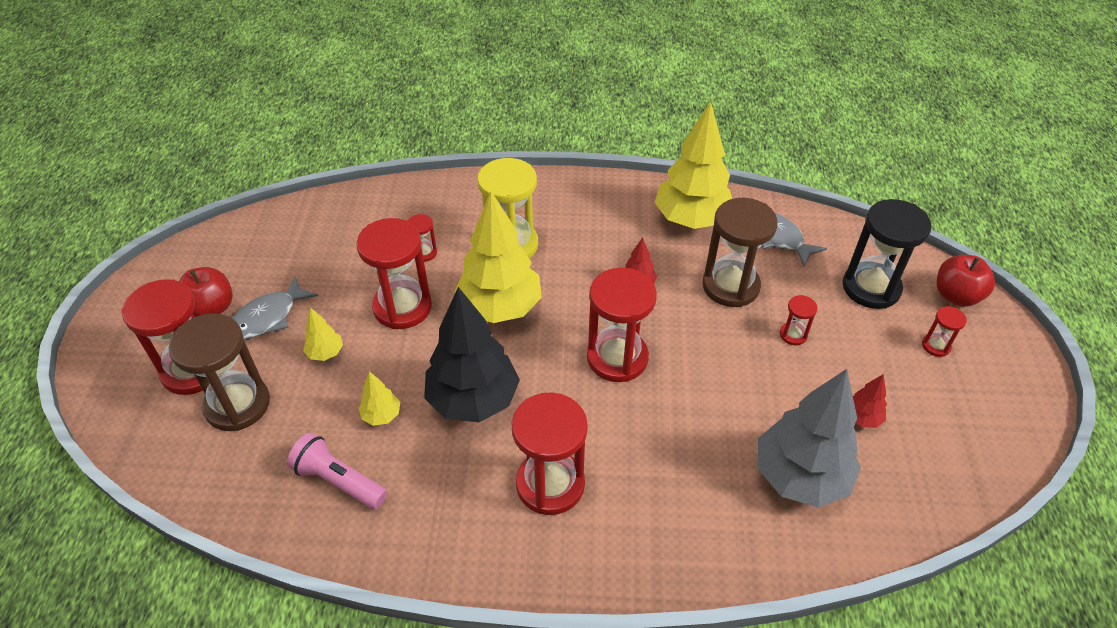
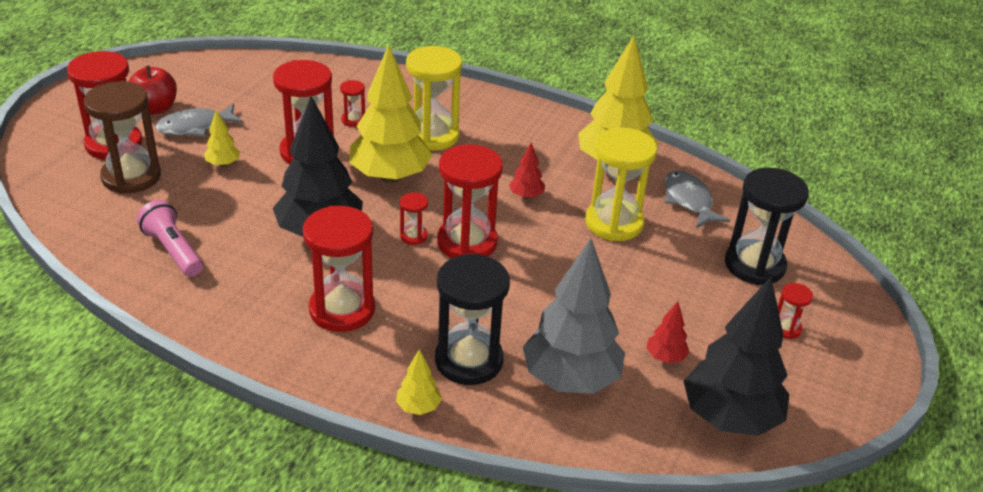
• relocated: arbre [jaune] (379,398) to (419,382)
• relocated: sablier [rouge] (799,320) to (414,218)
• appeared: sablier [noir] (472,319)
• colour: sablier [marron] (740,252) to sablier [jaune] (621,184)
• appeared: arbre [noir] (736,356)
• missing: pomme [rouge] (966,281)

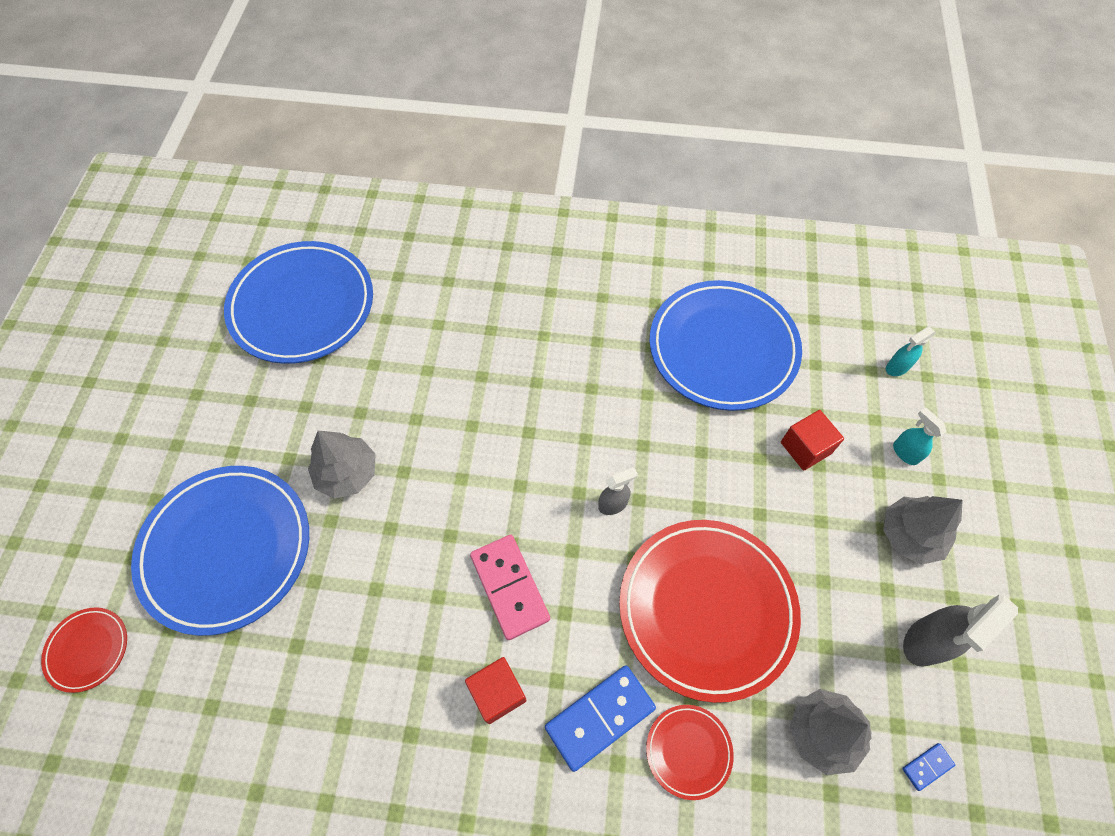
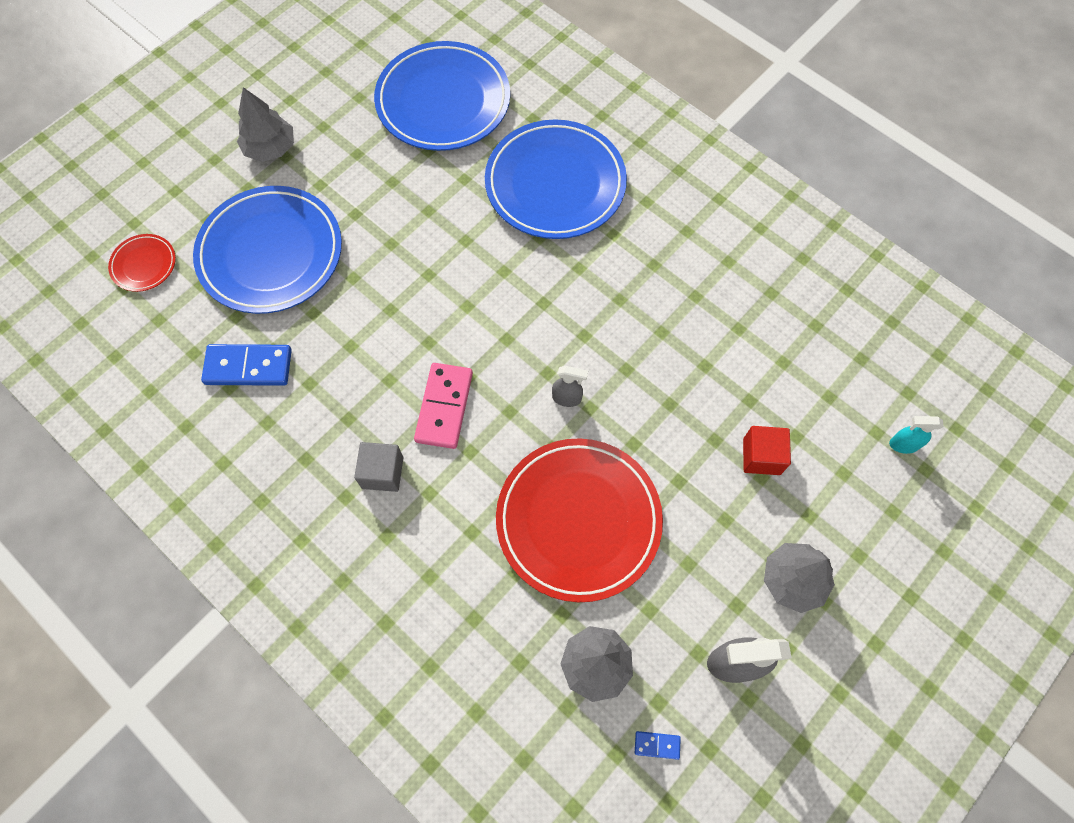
• relocated: domino [bleu] (600,718) to (246,365)
• relocated: arbre [gris] (342,465) to (265,124)
• colour: cube [rouge] (496,690) to cube [gris] (378,467)
• relocated: assiette [bleu] (725,345) to (556,179)
• missing: assiette [rouge] (690,752)
• missing: vaporisateur [turquoise] (919,436)

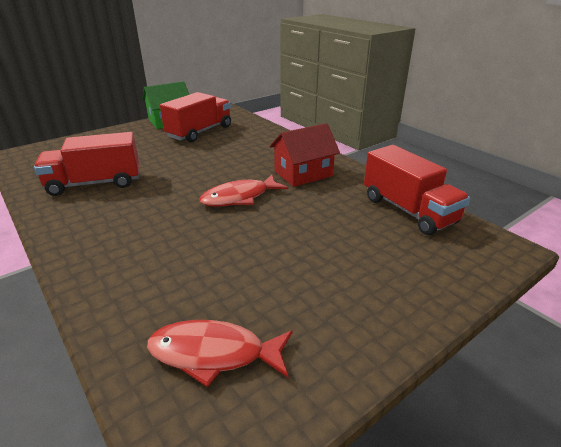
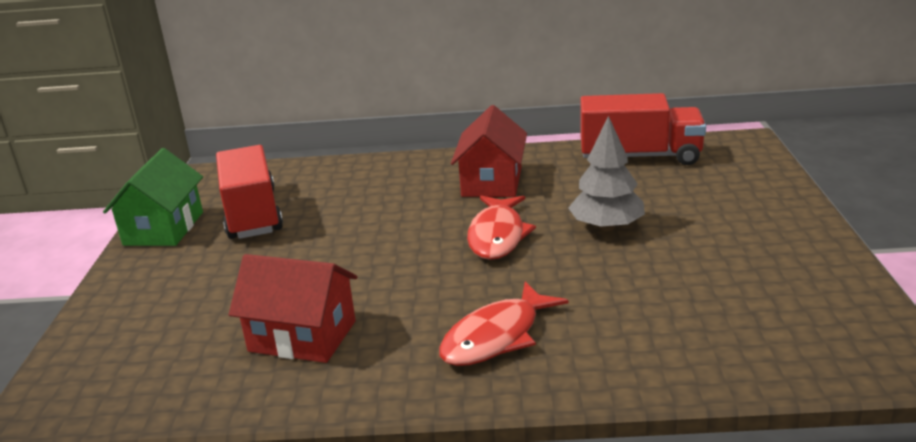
• exchanged: camion [rouge] (86,164) to maison [rouge] (293,308)
• relocated: poisson [rouge] (220,353) to (503,324)
• appeared: arbre [gris] (606,173)

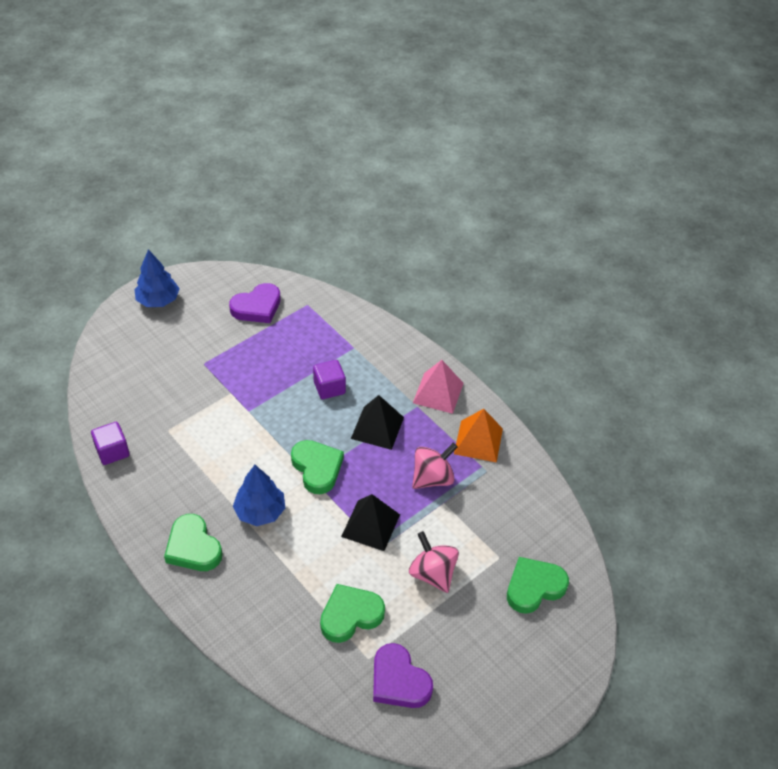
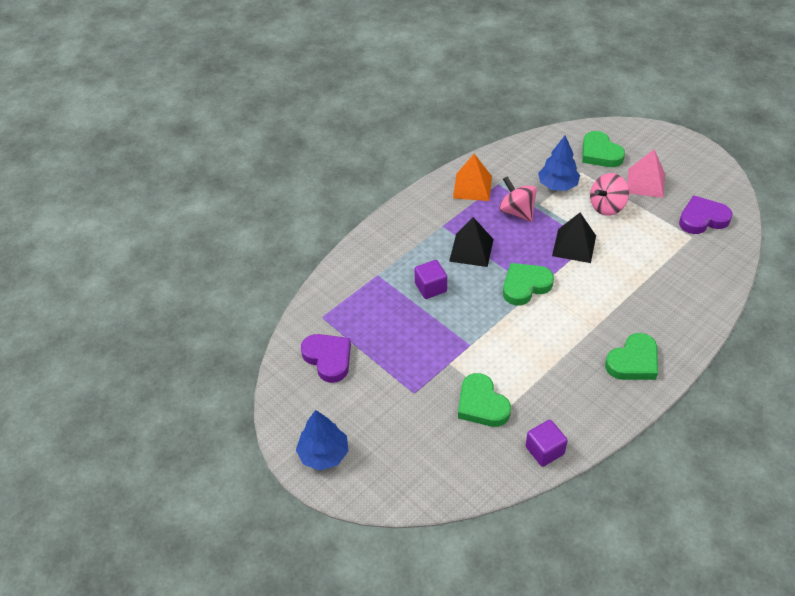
• relocated: cœur [vert] (352,613) to (484,400)
• relocated: arbre [bleu] (259,495) to (559,163)
• relocated: pyramide [rose] (438,387) to (646,173)
• spun: cœur [violet] (403,675) = (705,214) 150 degrees counterclockwise

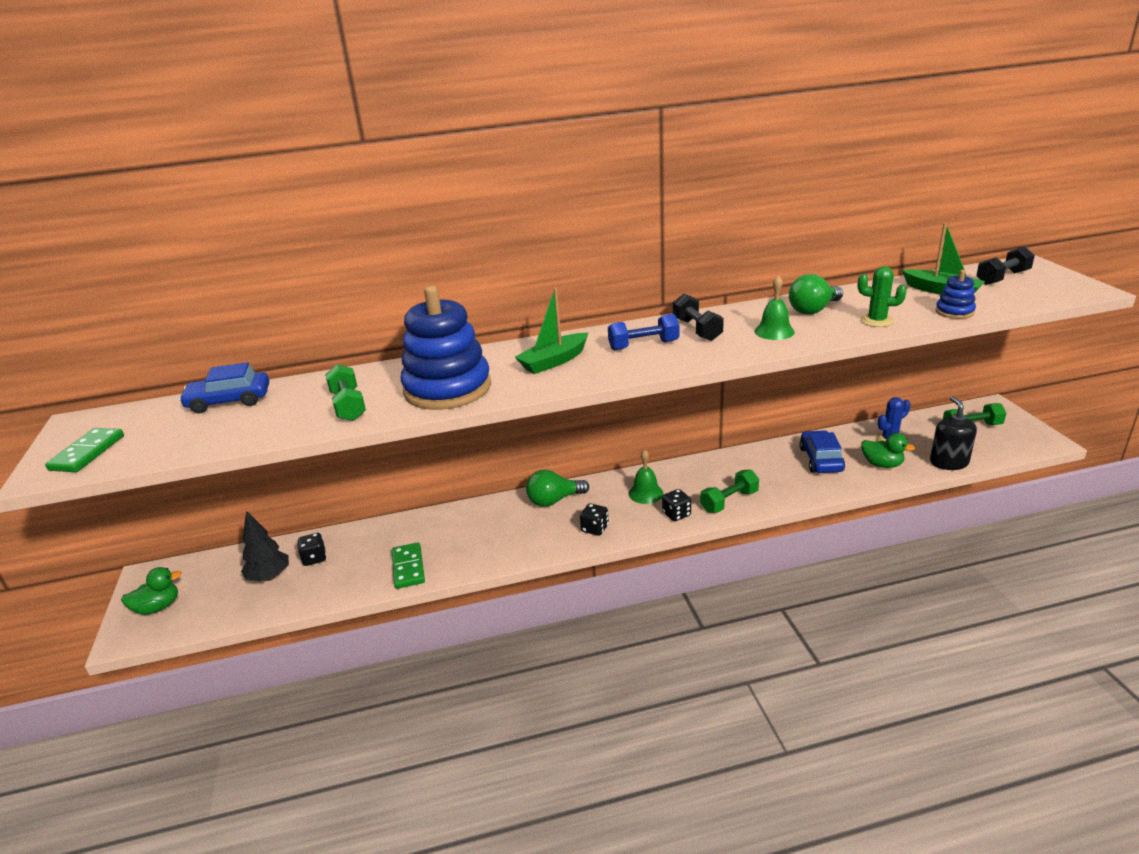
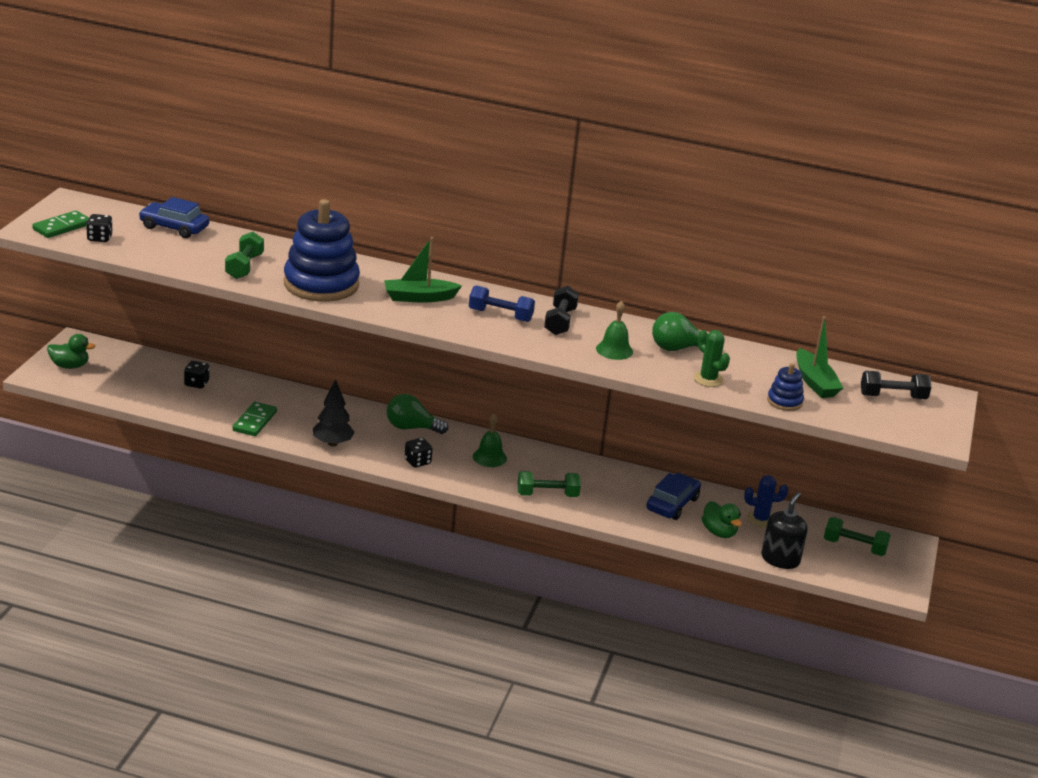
• relocated: dé [noir] (676,505) to (99,228)
• relocated: arbre [noir] (265,546) to (334,413)

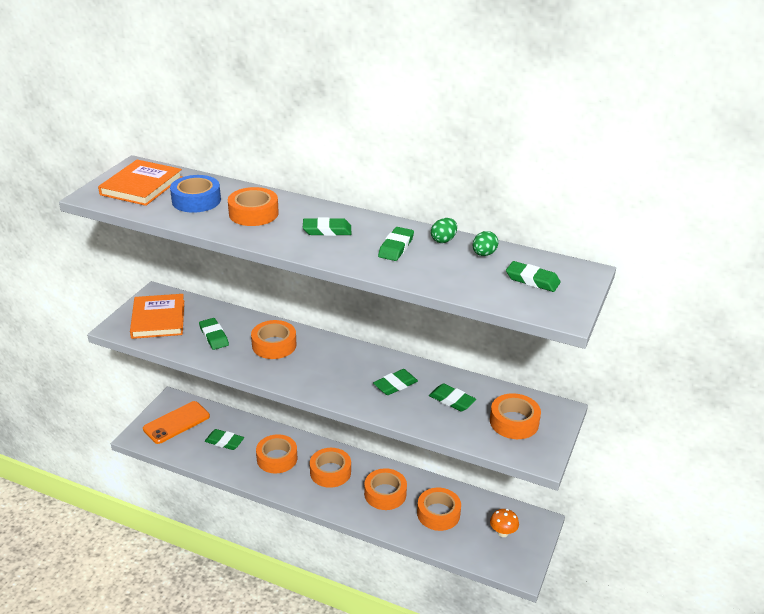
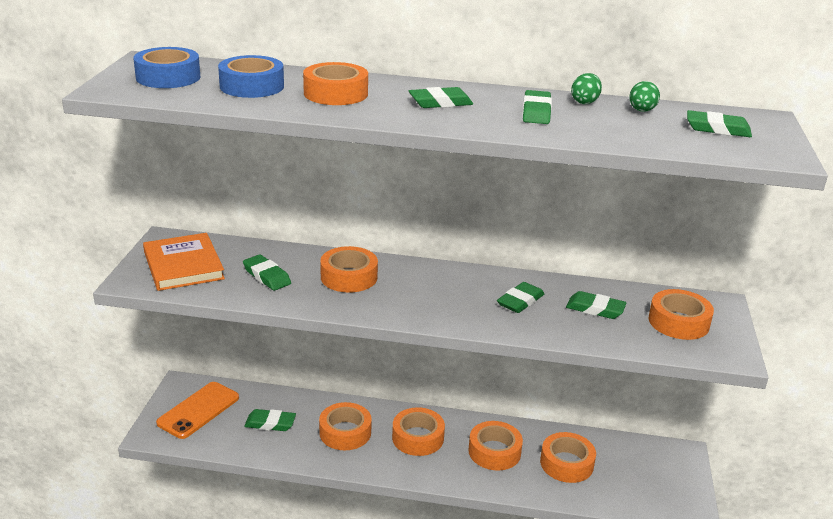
• exchanged: livre [orange] (140,183) to ruban adhésif [bleu] (166,67)
• missing: champignon [orange] (504,523)

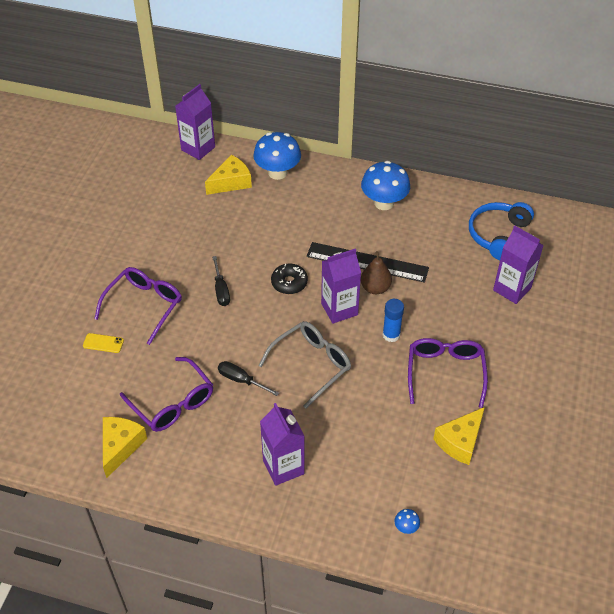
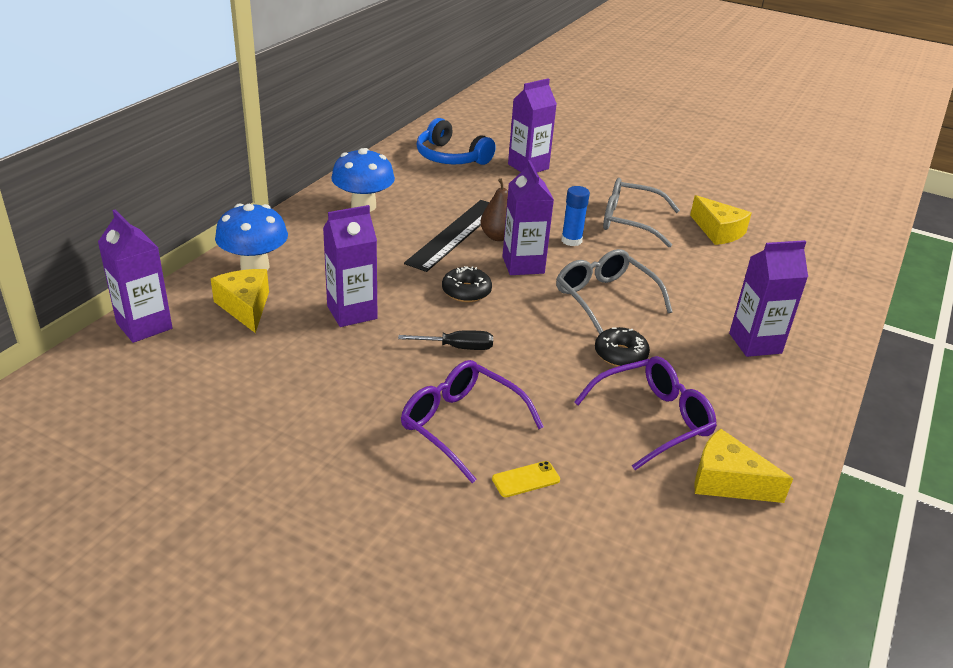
• appeared: brique de lait [violet] (350,266)
• spun: téléphone [jaune] (103,343) = (526,479) 45 degrees clockwise
• exchanged: tournevis [noir] (248,378) to beignet [noir] (622,347)
• colour: lunettes [violet] (448,373) to lunettes [gris] (641,212)
• missing: champignon [bleu] (407,521)

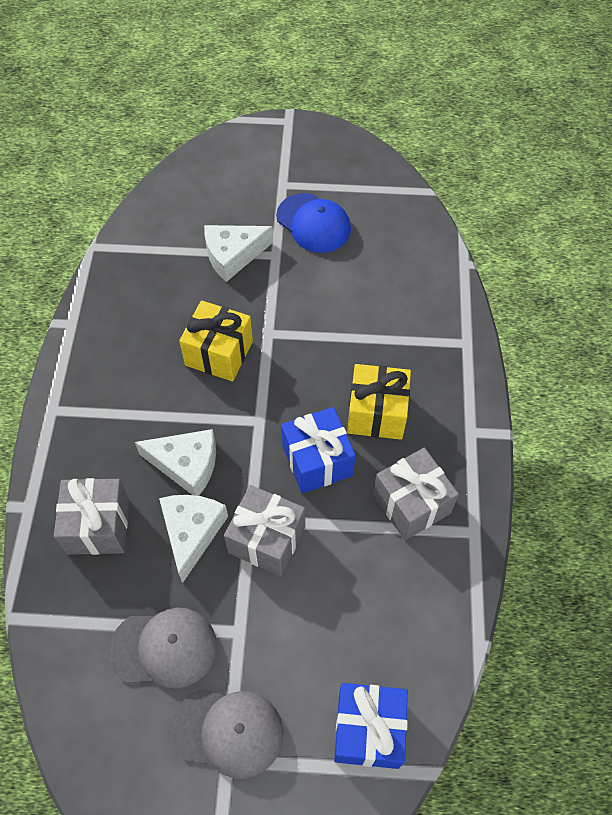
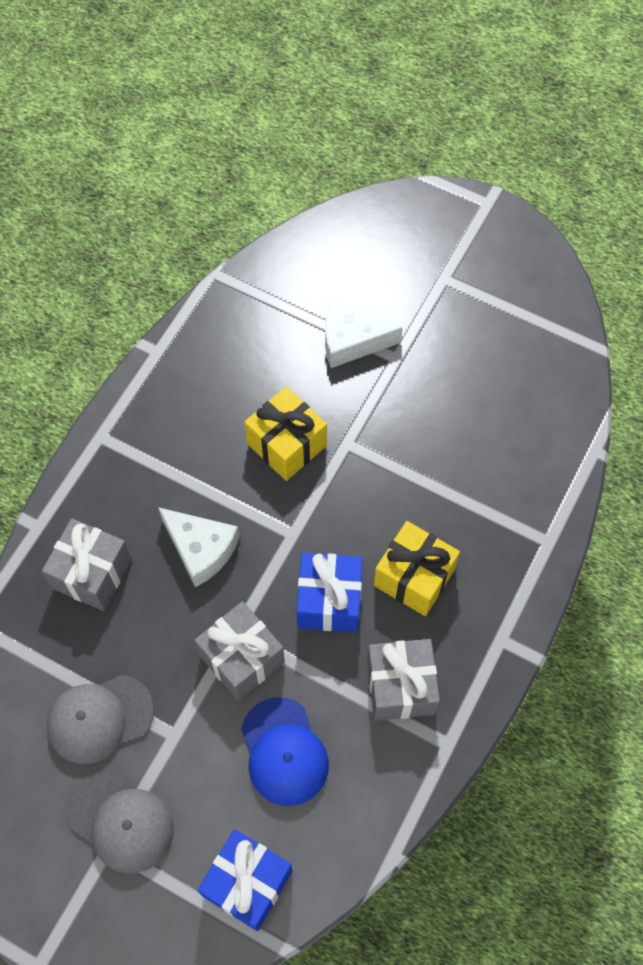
• spun: casquette [gris] (163,648) = (100,719) 135 degrees clockwise
• relocated: casquette [bleu] (313,223) to (285,751)
• missing: fromage [blanc] (193,539)

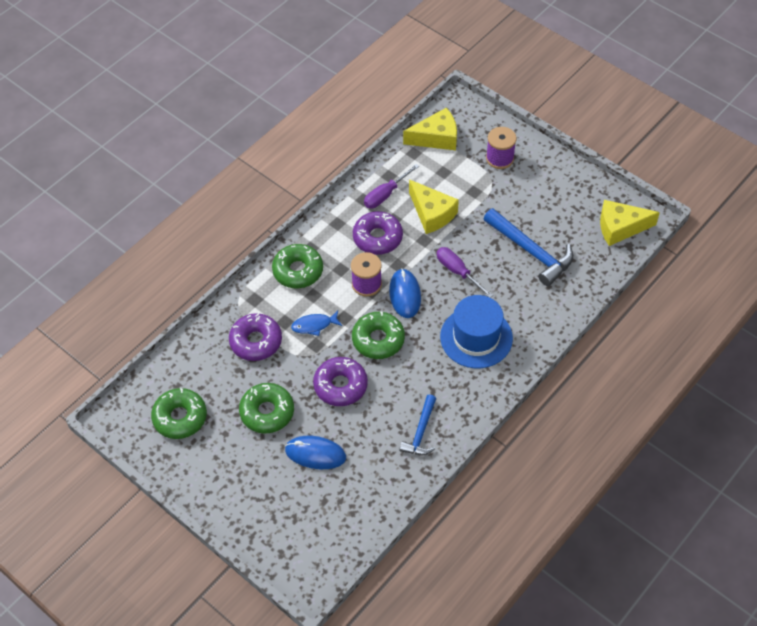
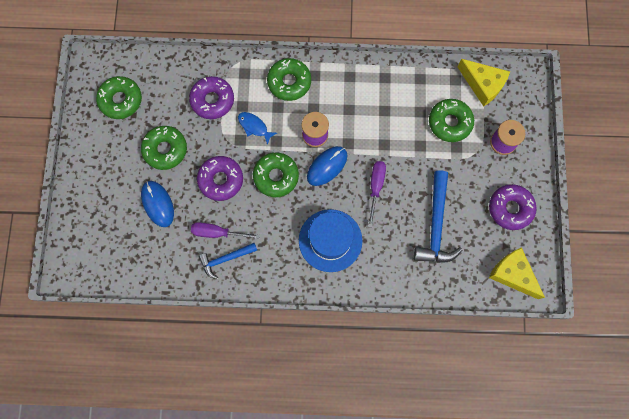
• relocated: tournevis [violet] (391,186) to (225,230)
• appeared: beignet [vert] (451,120)
• relocated: beignet [violet] (378,233) to (513,207)
• missing: fromage [jaune] (434,206)

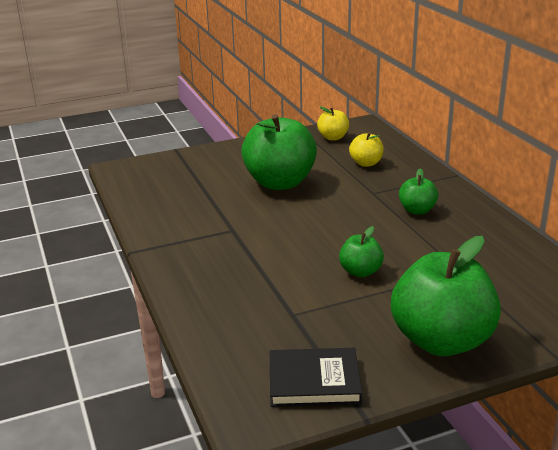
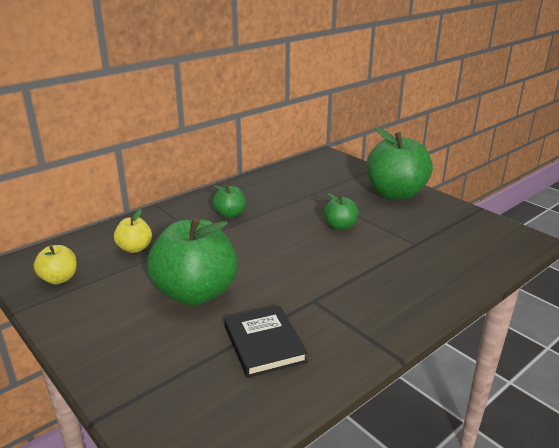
• relocated: livre [noir] (316,377) to (266,342)

